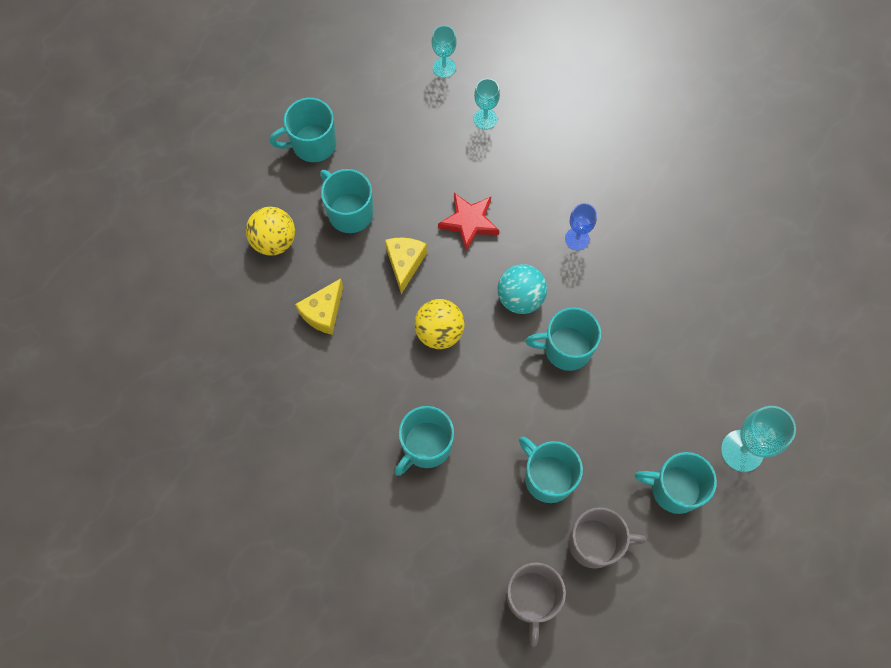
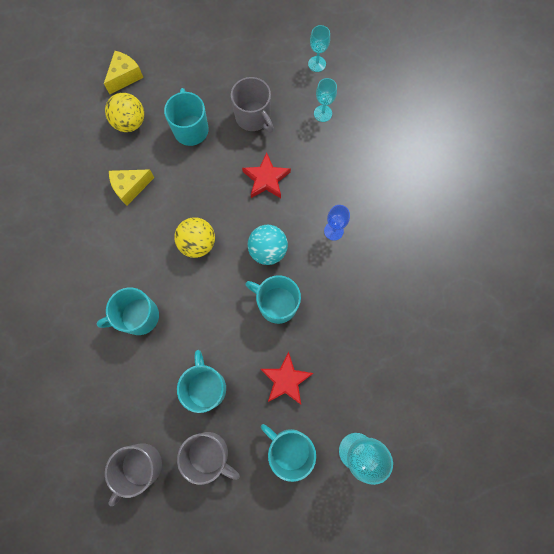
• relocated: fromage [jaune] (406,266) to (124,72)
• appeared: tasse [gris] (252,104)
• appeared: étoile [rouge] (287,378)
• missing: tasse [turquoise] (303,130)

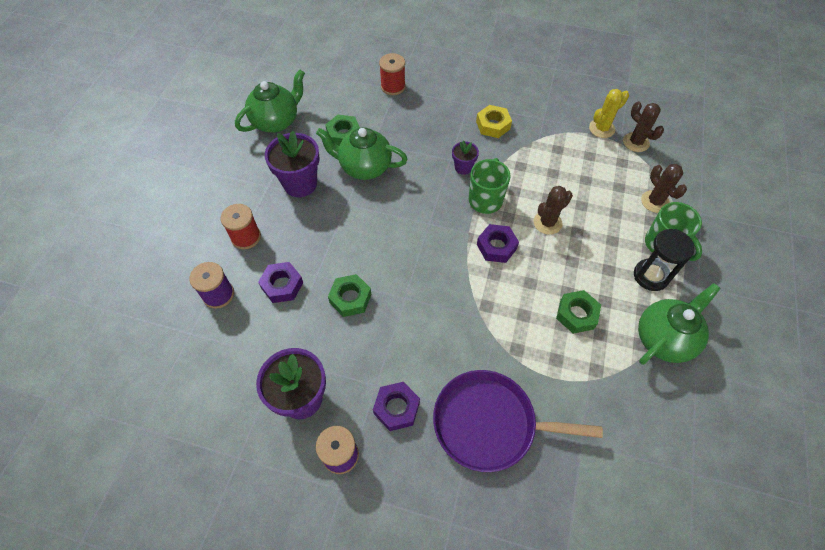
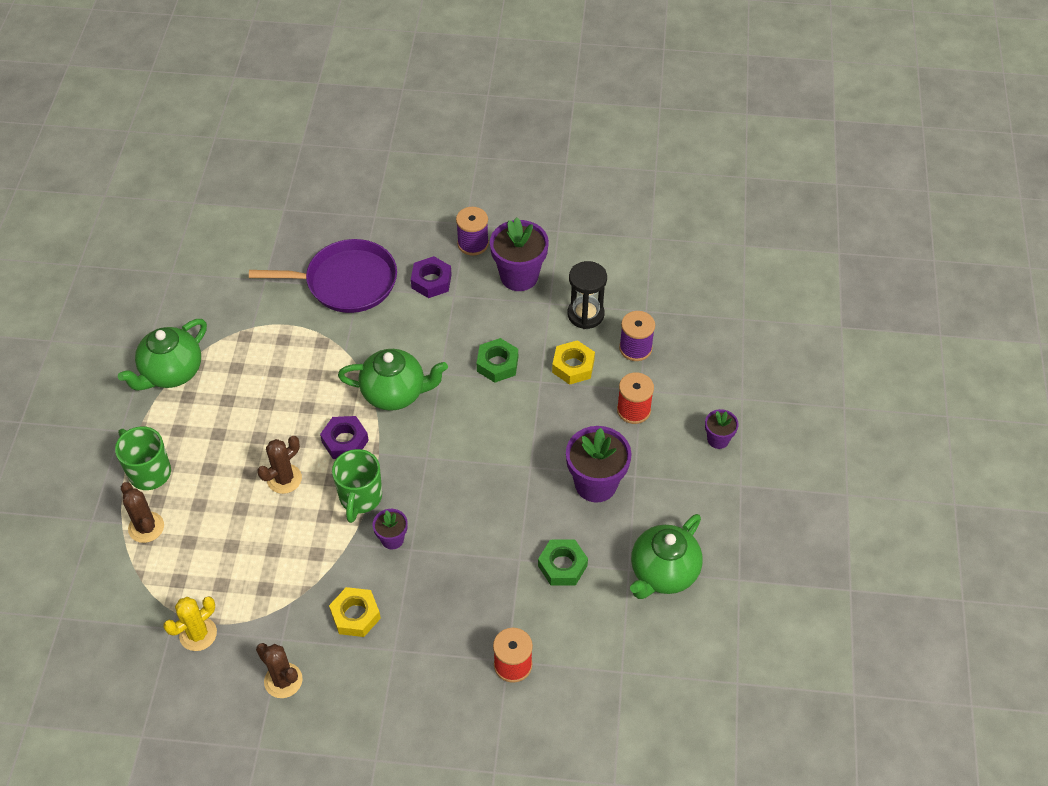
• relocated: cactus [marron] (643,127) to (279,670)
• relocated: théière [vert] (361,153) to (393,380)
• colour: écrou [violet] (280,282) to écrou [jaune] (573,362)
• relocated: sablier [noir] (664,260) to (587,295)
• appeared: pot de fleurs [violet] (722,429)
• missing: écrou [vert] (578,312)

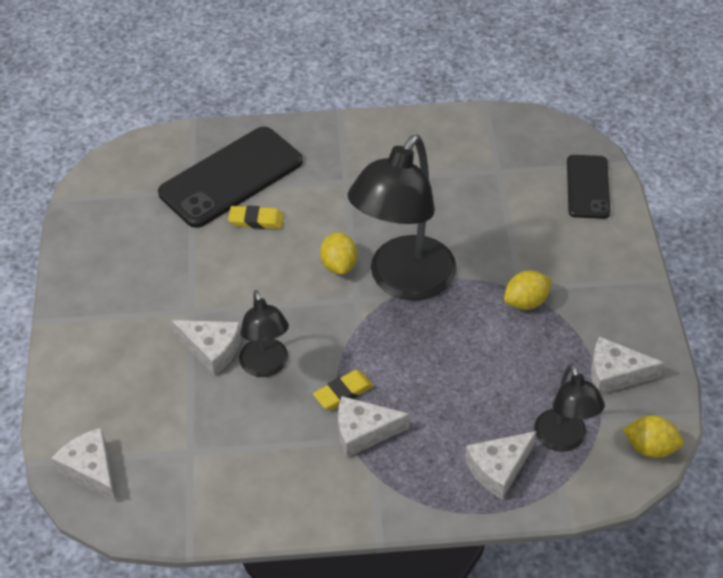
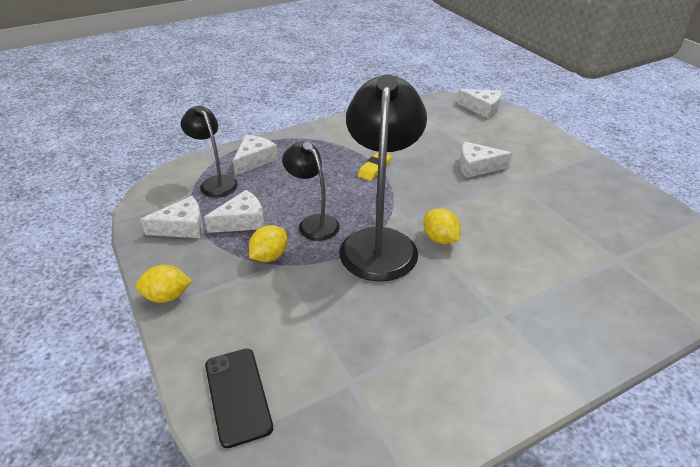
• relocated: citron [jaune] (653,436) to (163,284)
• relocated: fromage [blanc] (374,426) to (234,211)
• relocated: lampe [noir] (264,333) to (311,191)
• missing: téléphone [noir] (230,177)
• missing: gomme [jaune] (256,217)

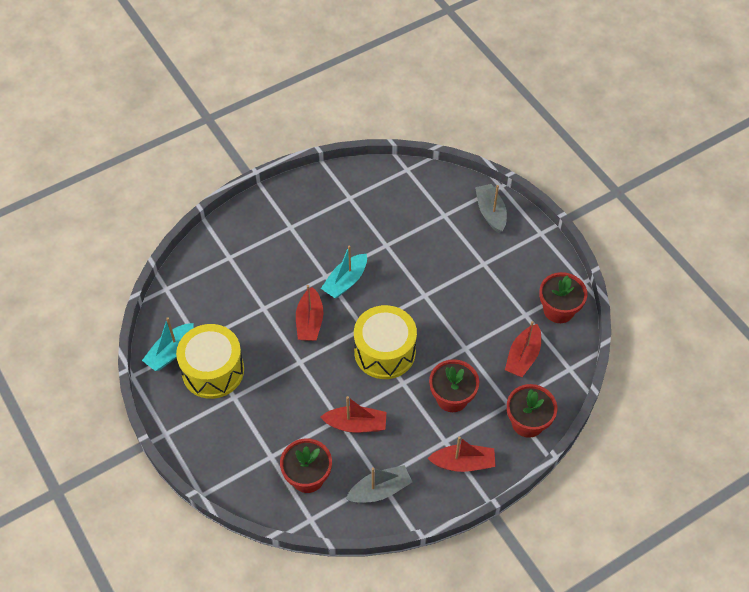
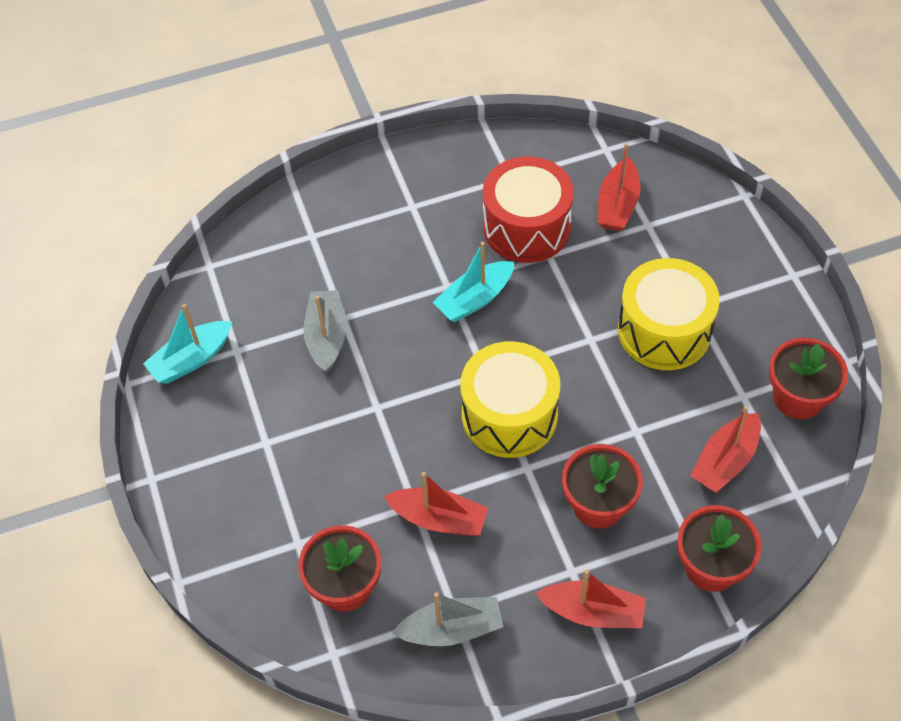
• relocated: bateau [gris] (491,208) to (324,331)
• appeared: tambour [rouge] (528,209)
• relocated: bateau [rouge] (309,313) to (619,187)
• relocated: tambour [jaune] (210,361) to (669,314)

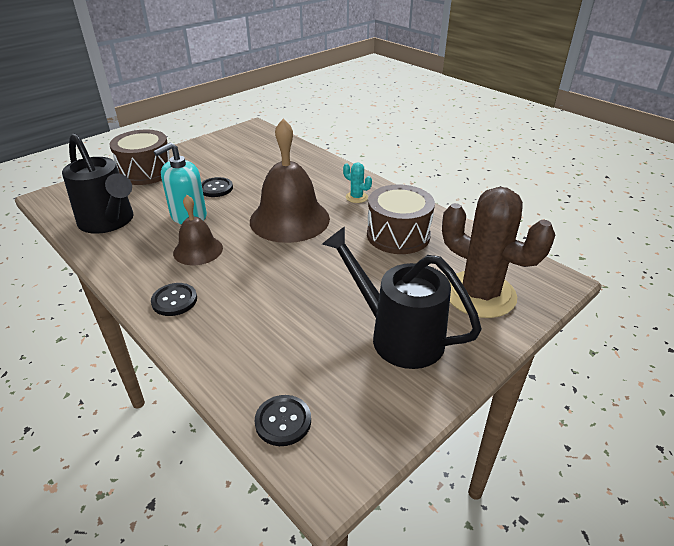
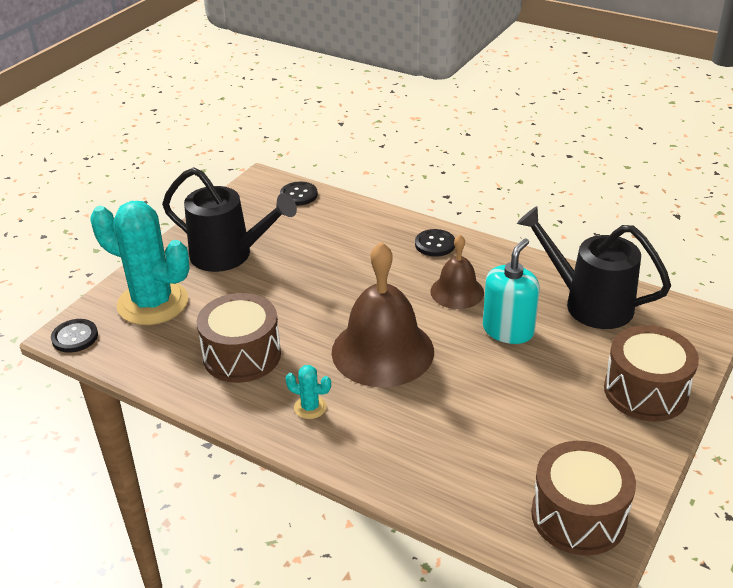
• relocated: bouton [noir] (217,187) to (74,336)
• colour: cactus [marron] (498,252) to cactus [turquoise] (140,263)
• appeared: tambour [marron] (583,498)

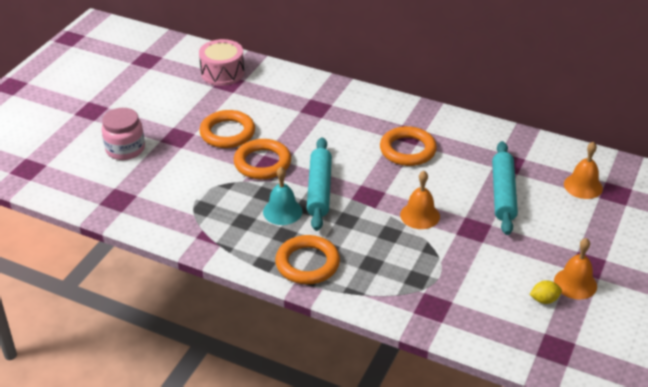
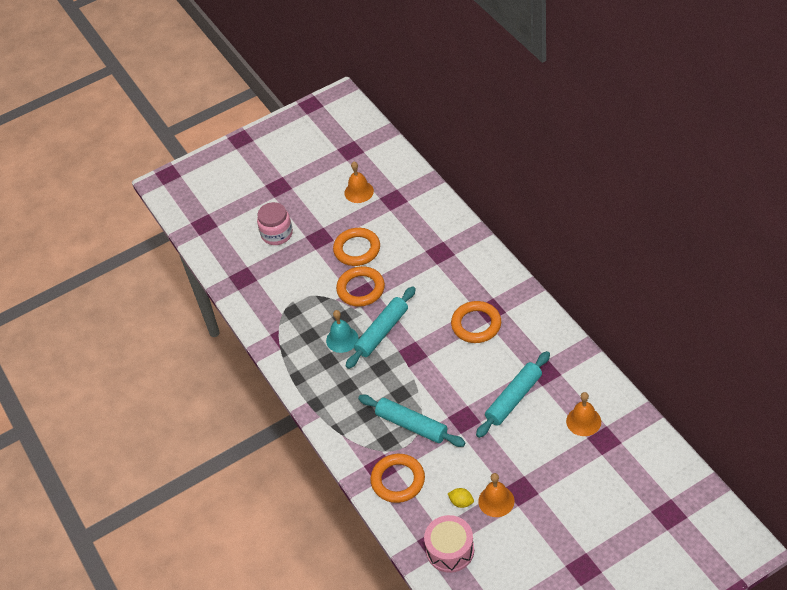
• relocated: cloche [orange] (420,200) to (359,182)
• appeared: rouleau à pâtisserie [turquoise] (412,421)
• relocated: anneau [orange] (307,259) to (397,478)
• relocated: tambour [rose] (221,62) to (449,544)

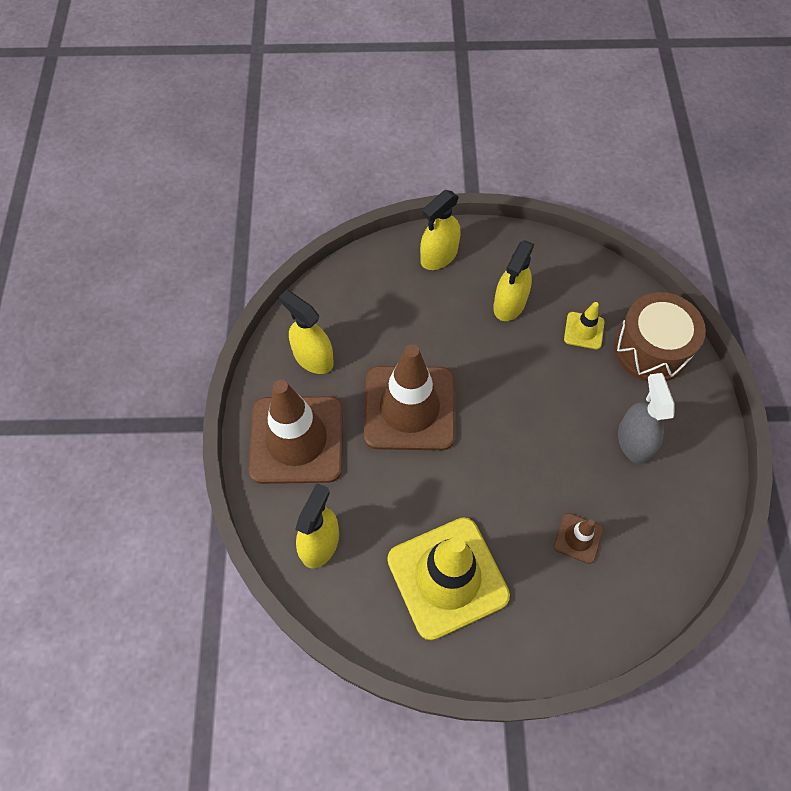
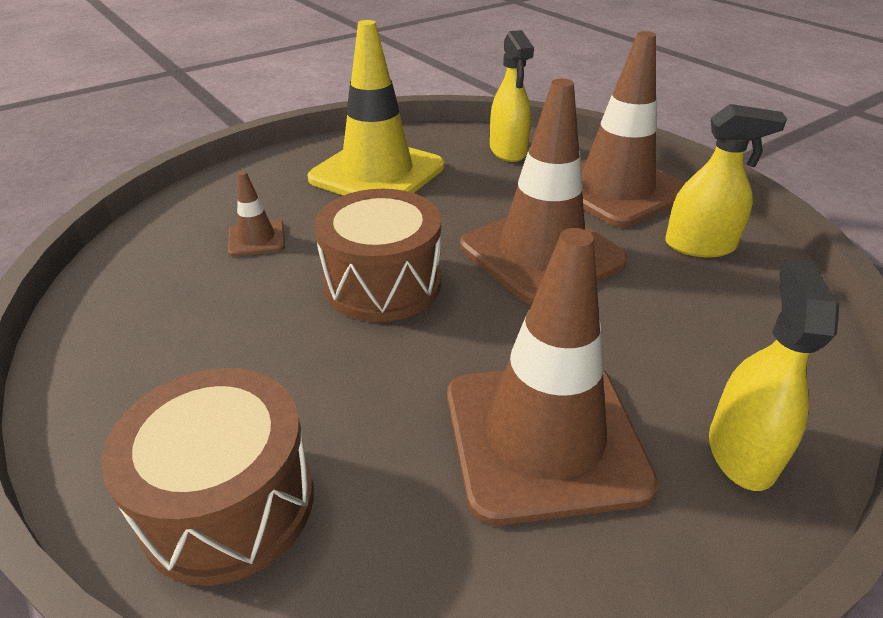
• appeared: tambour [marron] (377,255)
• exchanged: vaporisateur [jaune] (513,280) to cône de chantier [marron] (553,377)
• missing: cône de chantier [jaune] (584,325)
• missing: vaporisateur [gris] (646,418)

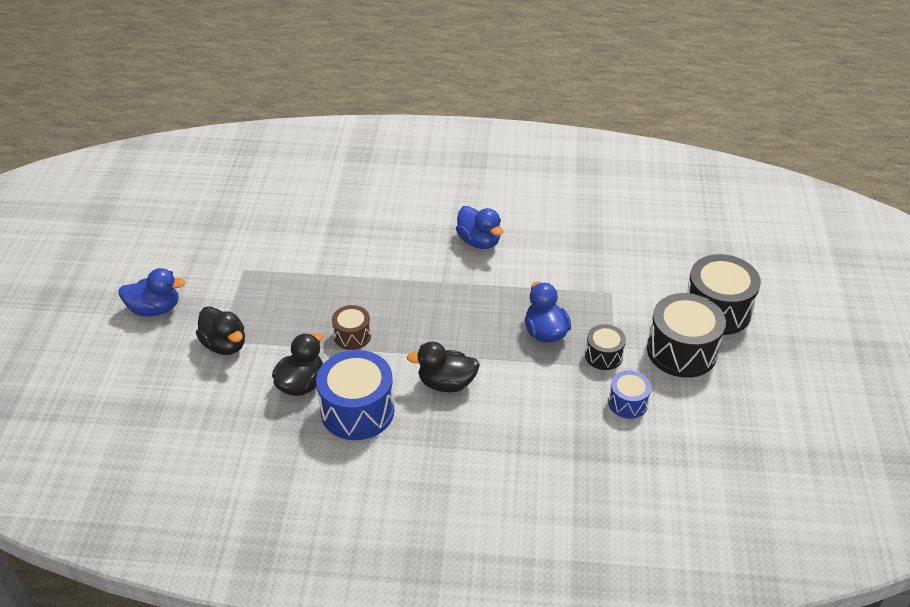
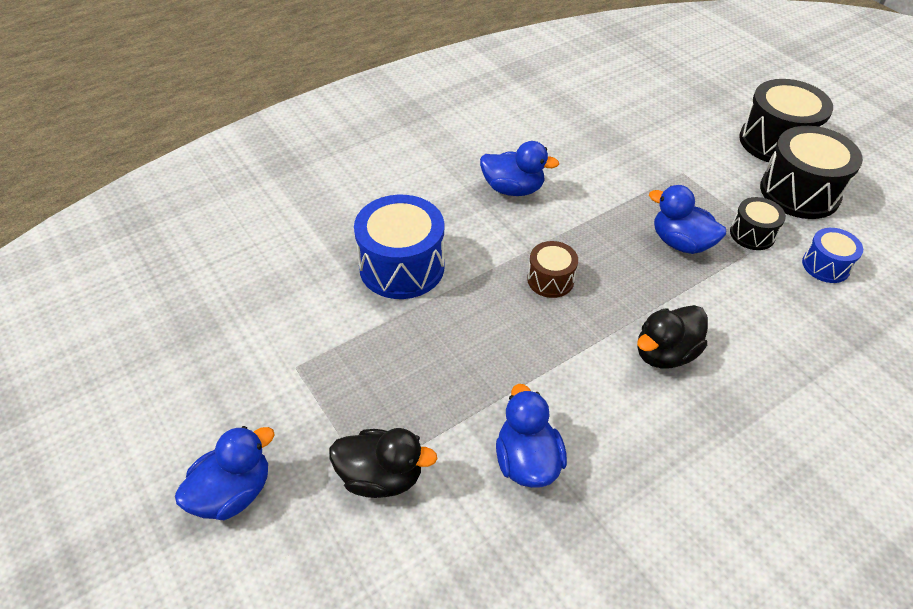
• relocated: tambour [bleu] (355,395) to (399,247)
• colour: canard [noir] (297,364) to canard [bleu] (531,436)
• relocated: tambour [marron] (351,327) to (552,269)

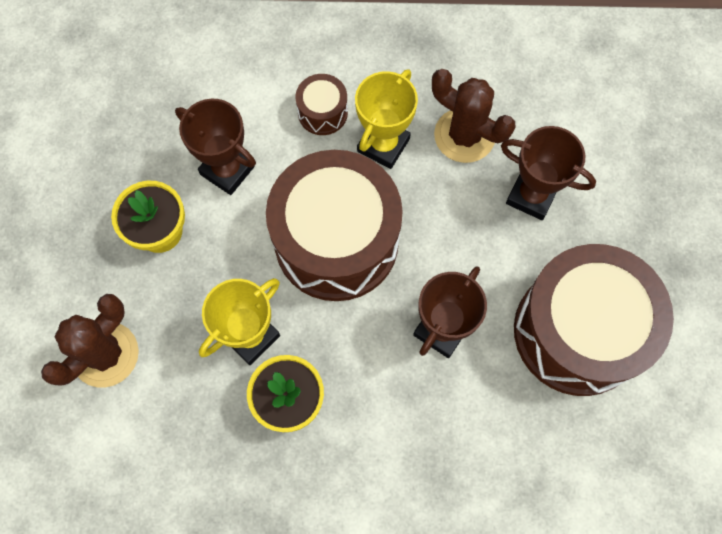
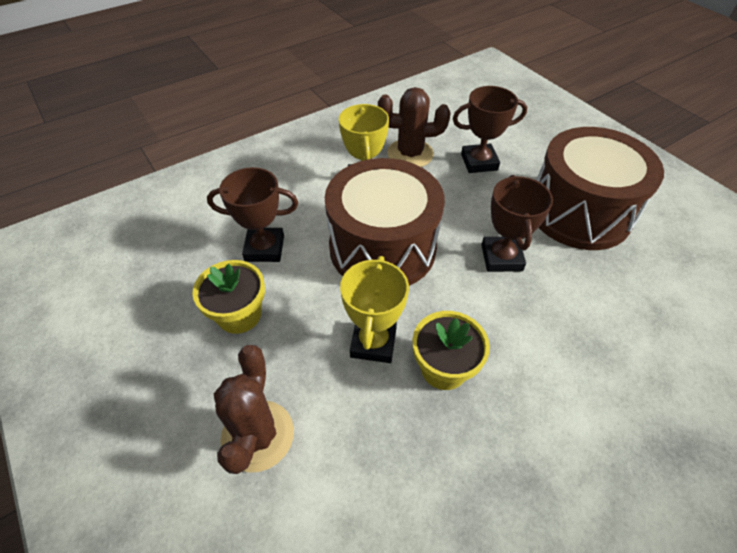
• missing: tambour [marron] (322,104)

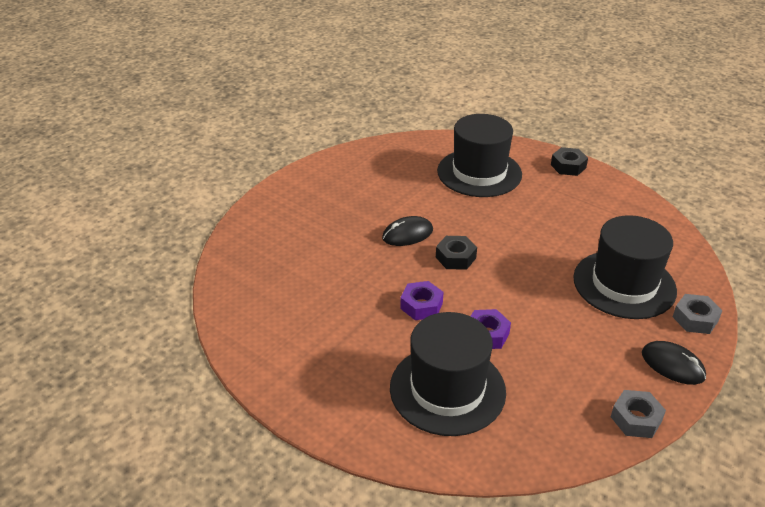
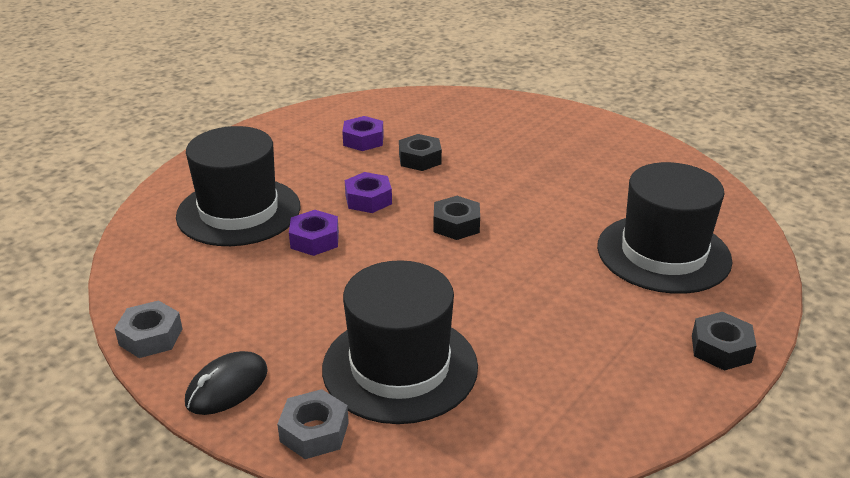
• appeared: écrou [violet] (363,133)
• appeared: écrou [noir] (420,152)
• missing: souris [noir] (407,231)

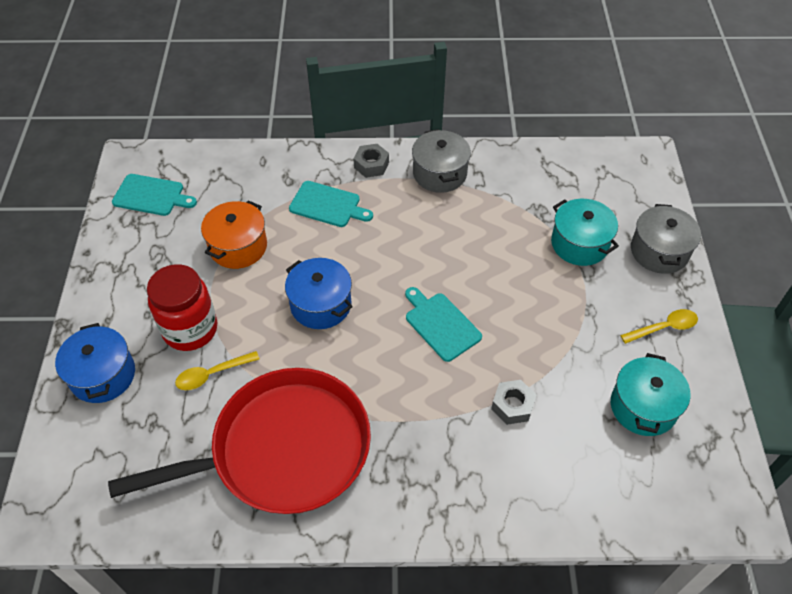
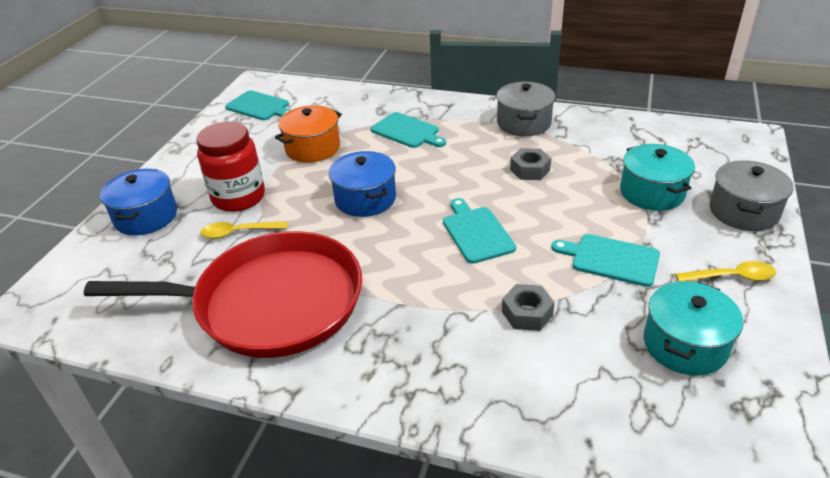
• relocated: écrou [gris] (371,161) to (530,164)
• appeared: planche à découper [turquoise] (605,260)

